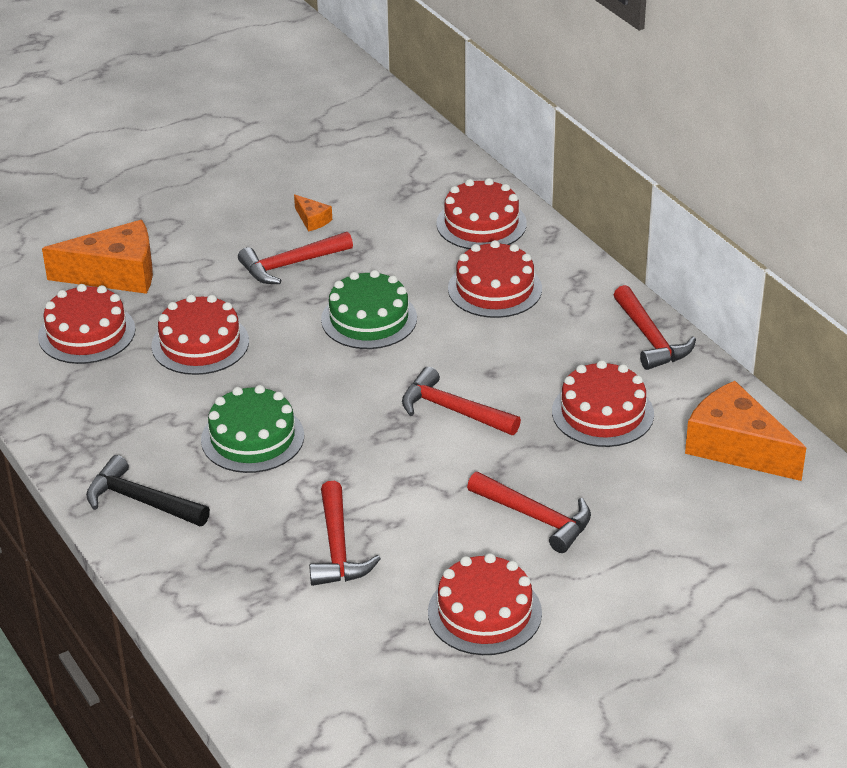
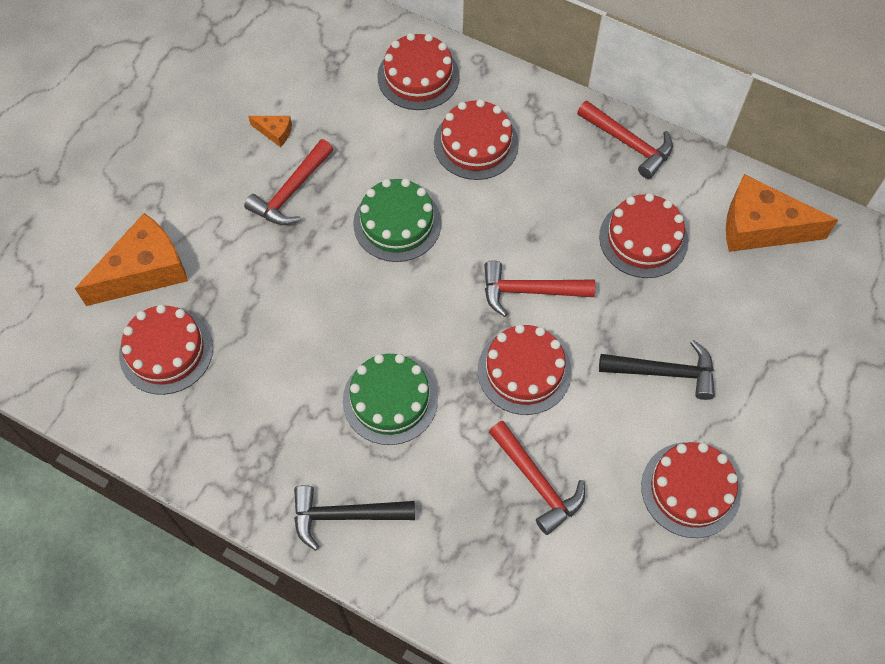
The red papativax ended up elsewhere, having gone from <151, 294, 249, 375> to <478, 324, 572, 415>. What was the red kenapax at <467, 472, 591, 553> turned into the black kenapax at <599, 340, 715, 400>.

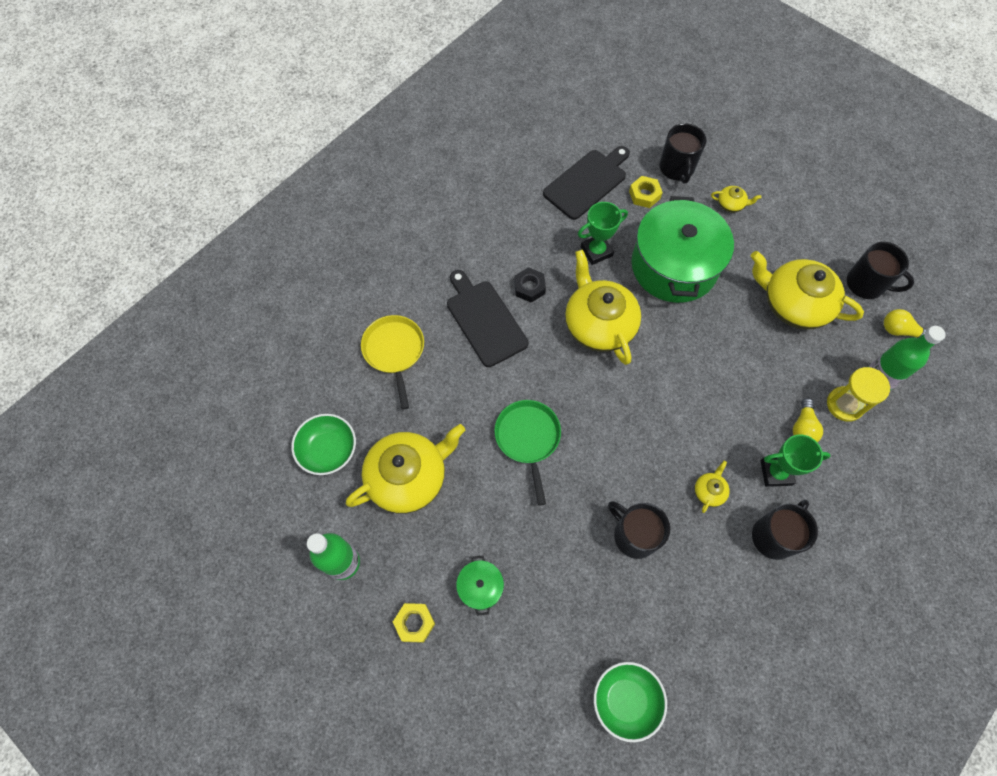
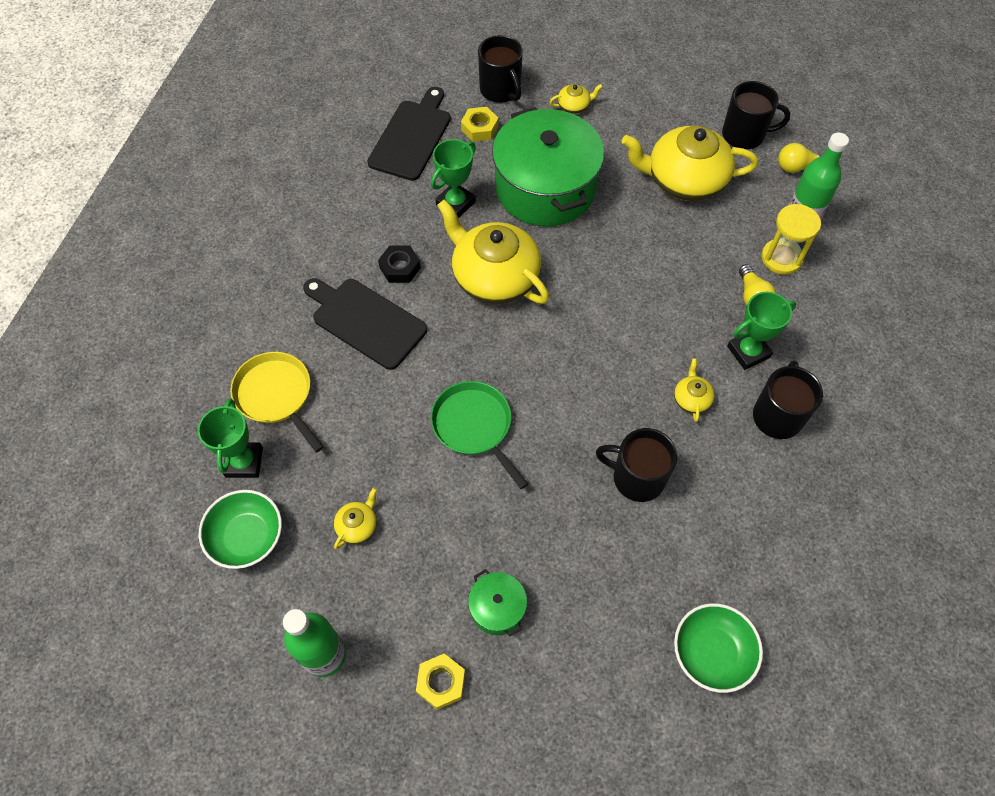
The second view gained the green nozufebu at <198, 398, 263, 478>. The size of the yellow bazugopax at <346, 424, 465, 514> changed by a factor of 0.42.

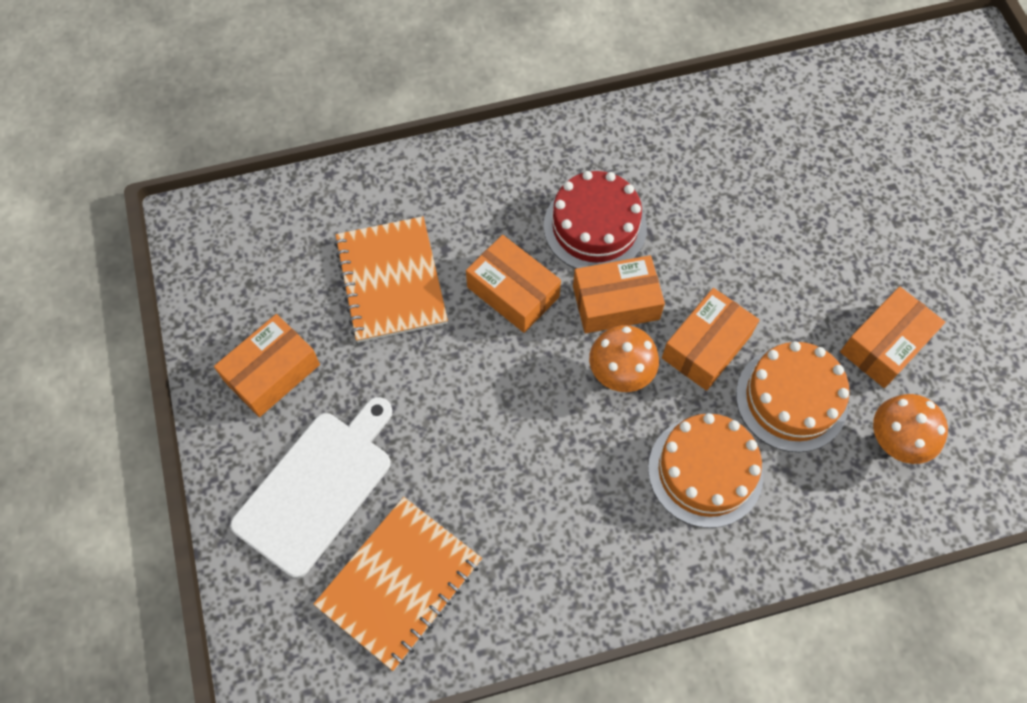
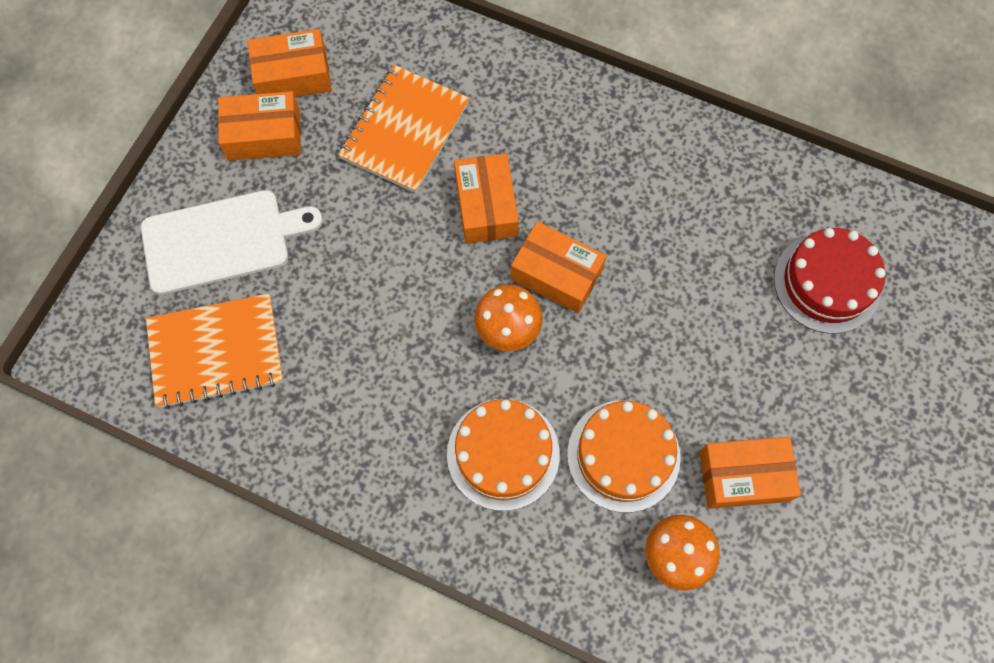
The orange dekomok ended up elsewhere, having gone from <662, 288, 759, 391> to <248, 29, 332, 97>. The red papativax ended up elsewhere, having gone from <544, 171, 647, 269> to <774, 228, 886, 334>.

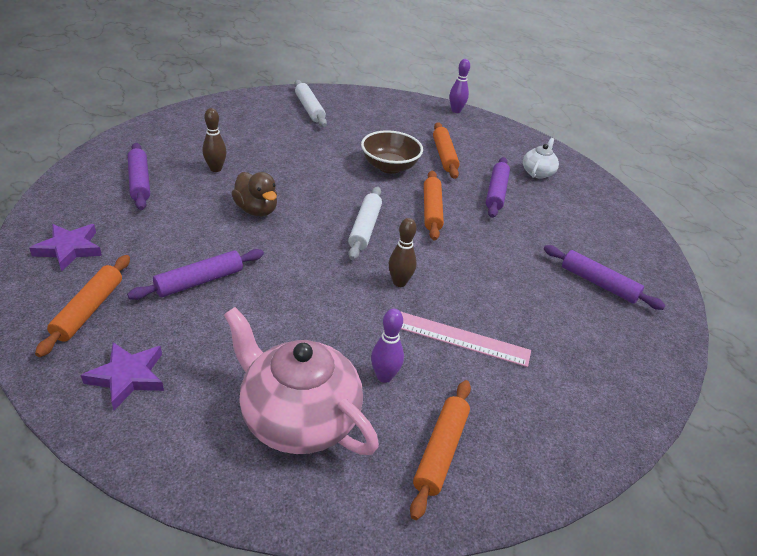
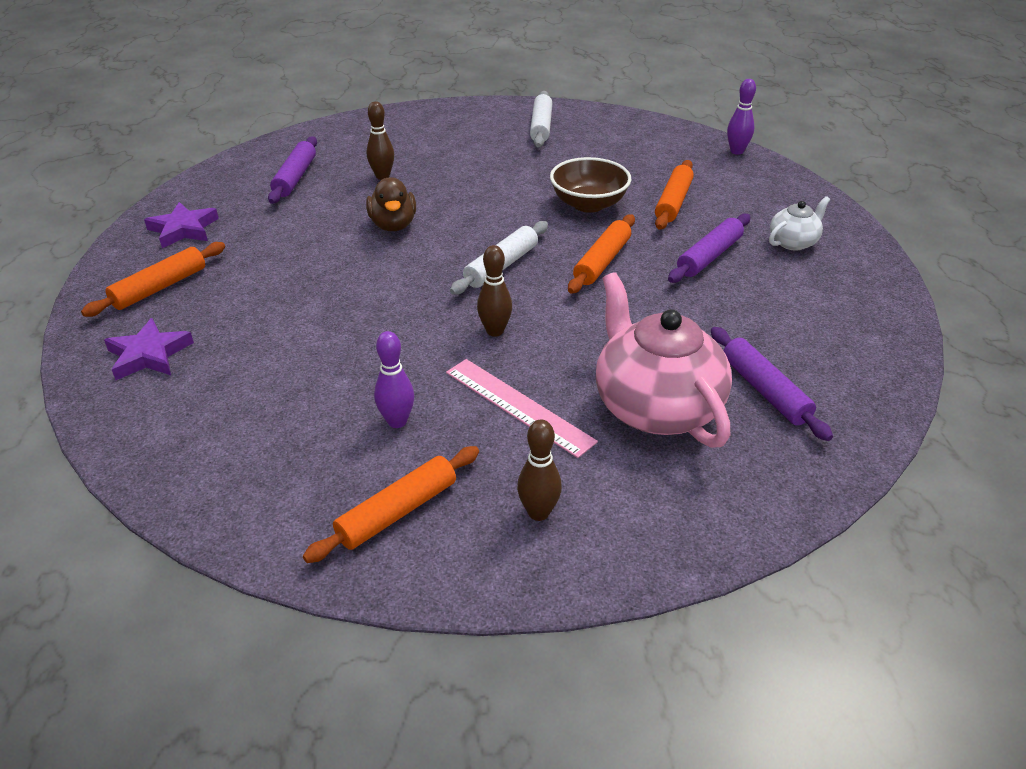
The second view gained the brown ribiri at <517, 420, 562, 521>. The pink bazugopax ended up elsewhere, having gone from <224, 307, 379, 455> to <596, 272, 732, 448>. The second view lost the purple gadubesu at <127, 249, 264, 300>.

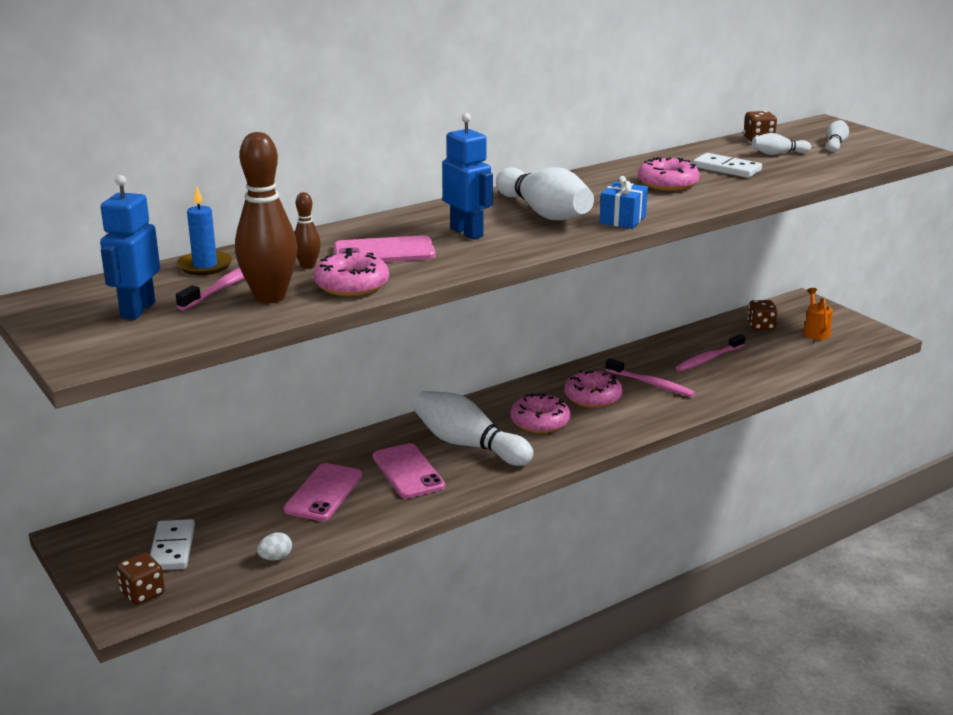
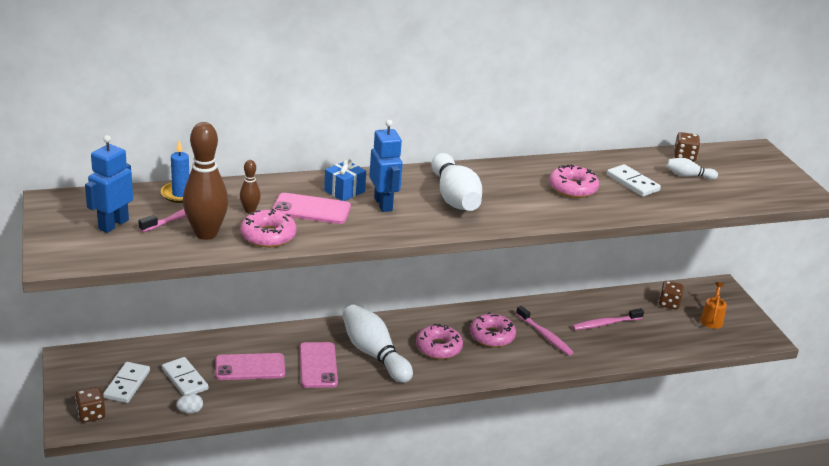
The second view gained the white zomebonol at <162, 357, 208, 396>. The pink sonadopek at <283, 463, 362, 521> ended up facing another way, 45 degrees clockwise from before. The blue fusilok ended up elsewhere, having gone from <600, 176, 648, 229> to <324, 158, 366, 201>. The second view lost the white ribiri at <827, 120, 849, 152>.

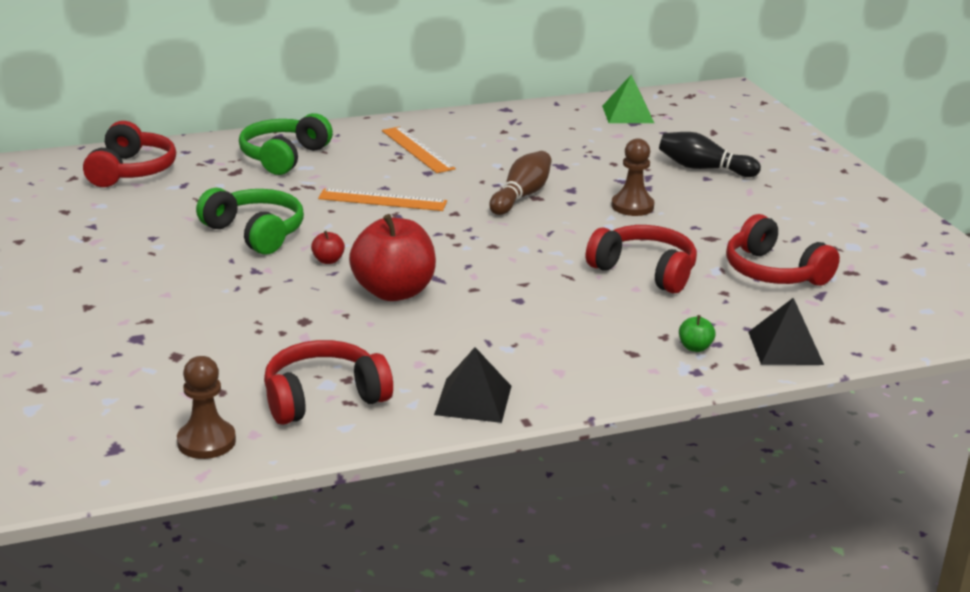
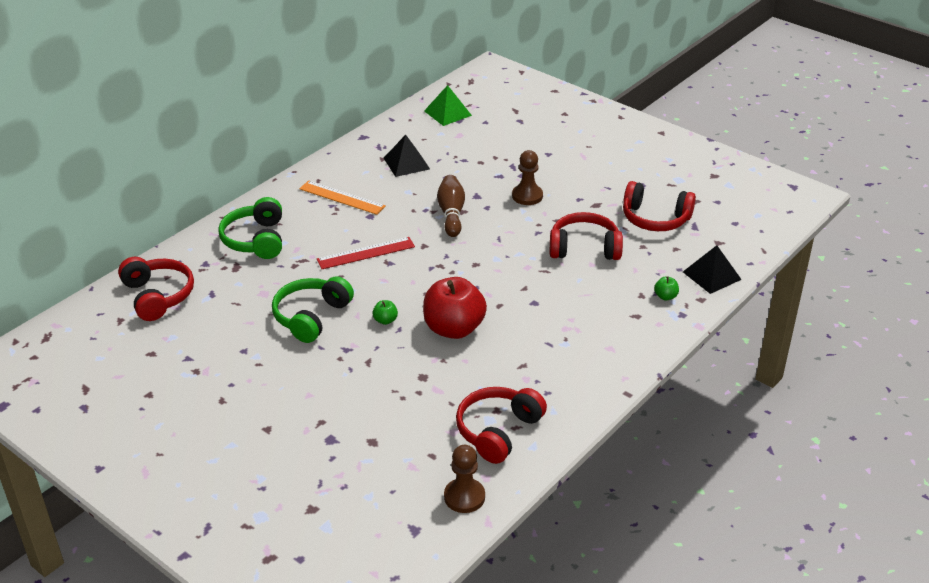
The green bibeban at <196, 188, 304, 254> ended up facing another way, 75 degrees counterclockwise from before. What was the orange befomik at <318, 188, 447, 211> turned into the red befomik at <317, 237, 415, 269>. What was the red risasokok at <311, 231, 345, 264> turned into the green risasokok at <373, 300, 398, 325>. The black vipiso ended up elsewhere, having gone from <434, 347, 511, 423> to <384, 135, 430, 177>. The second view lost the black ribiri at <659, 132, 761, 177>.

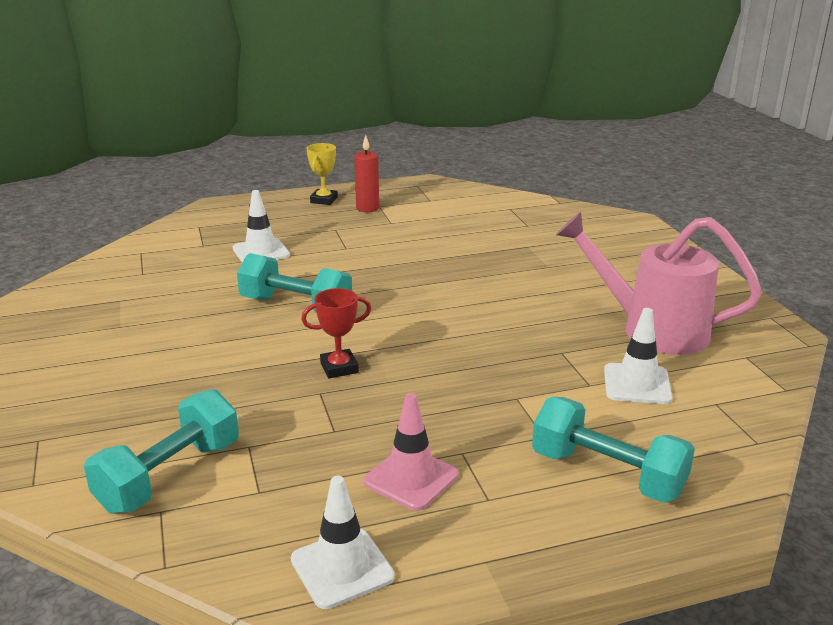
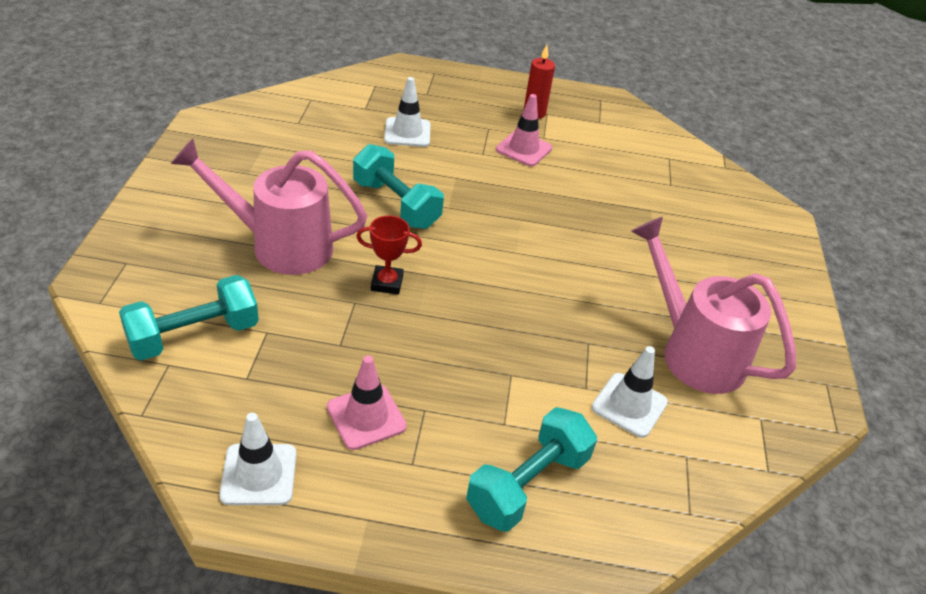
The second view gained the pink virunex at <171, 139, 367, 275>. The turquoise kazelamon at <532, 397, 695, 503> ended up facing another way, 75 degrees clockwise from before. The second view gained the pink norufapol at <496, 94, 552, 166>. The second view lost the yellow nozufebu at <307, 143, 338, 205>.

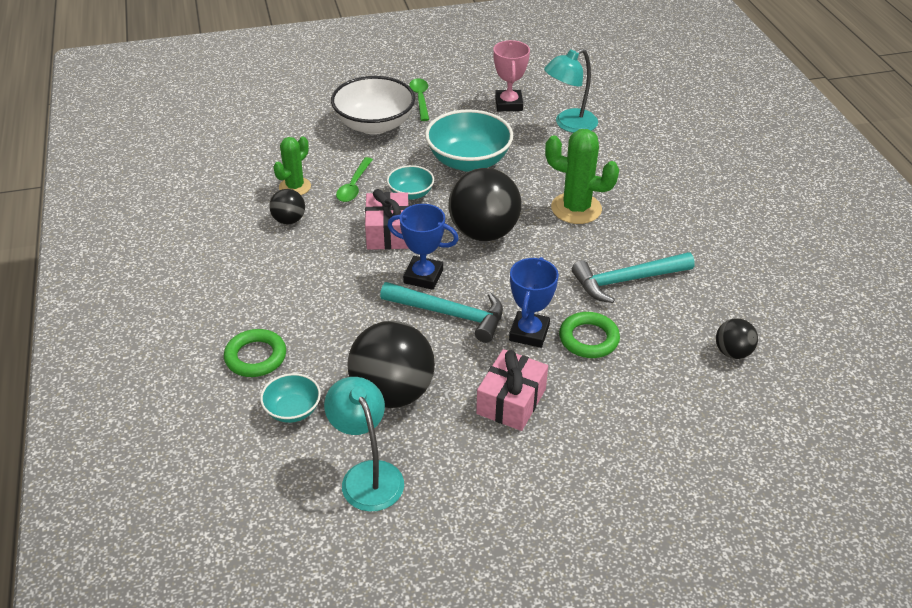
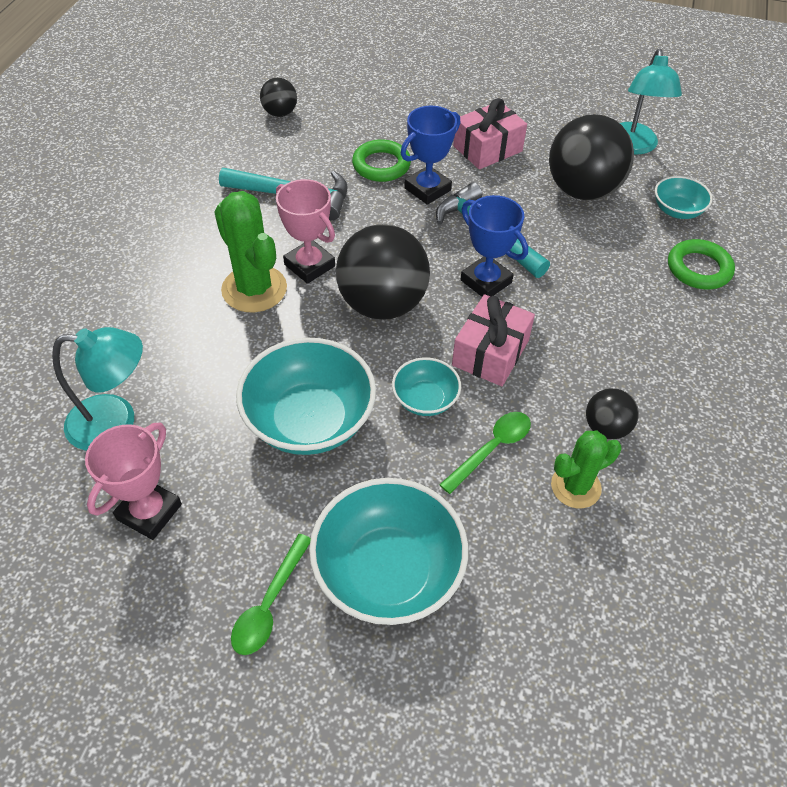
The second view gained the pink nozufebu at <276, 179, 335, 284>. What was the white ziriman at <331, 76, 415, 135> turned into the turquoise ziriman at <309, 478, 468, 625>.

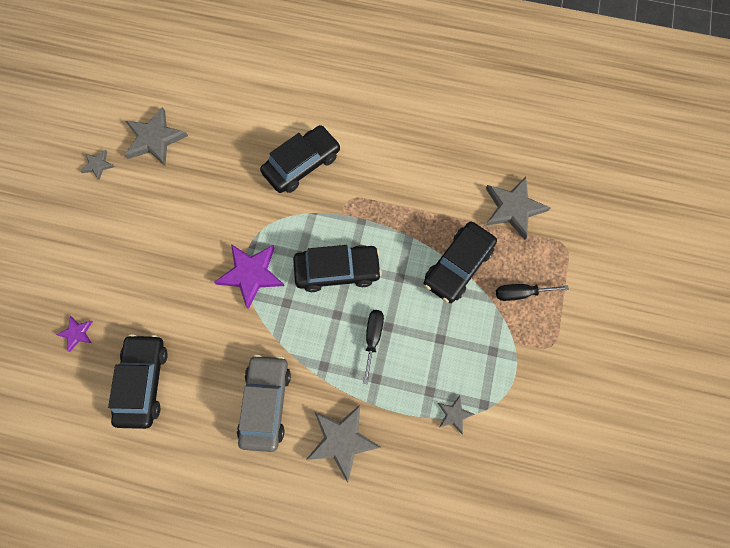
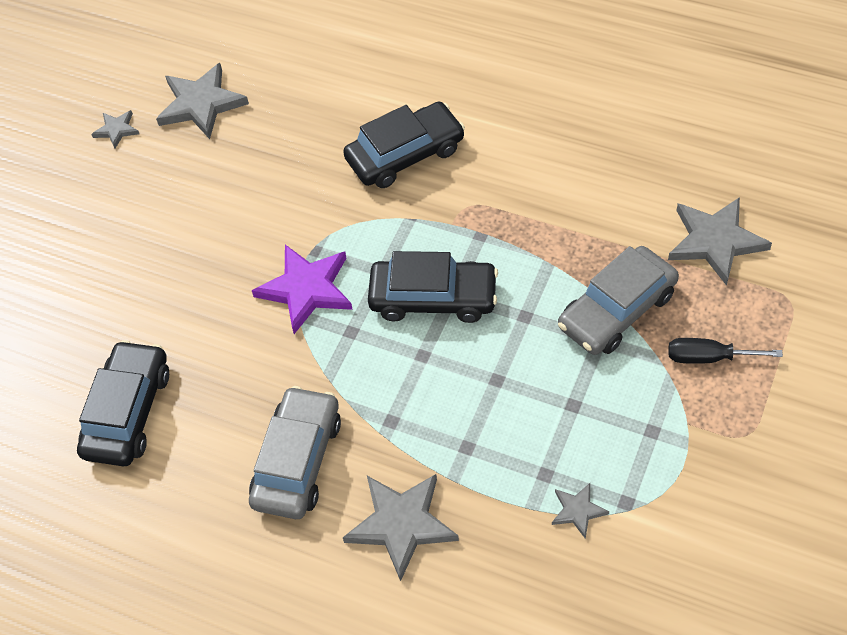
What was the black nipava at <423, 222, 497, 303> turned into the grey nipava at <558, 246, 679, 355>. The second view lost the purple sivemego at <56, 316, 93, 352>. The second view lost the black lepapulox at <363, 310, 384, 384>.

